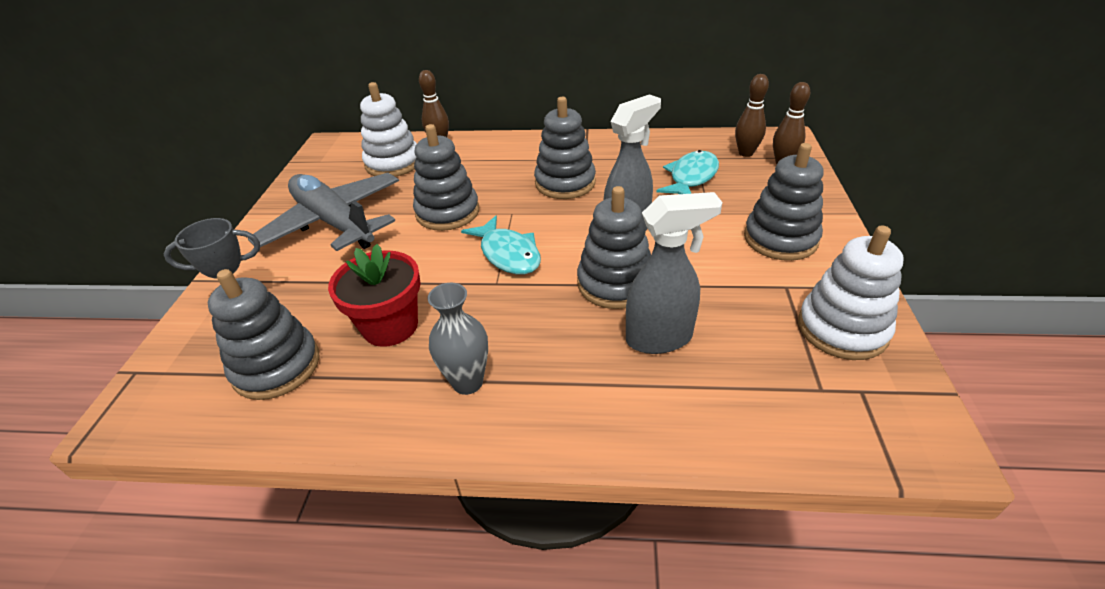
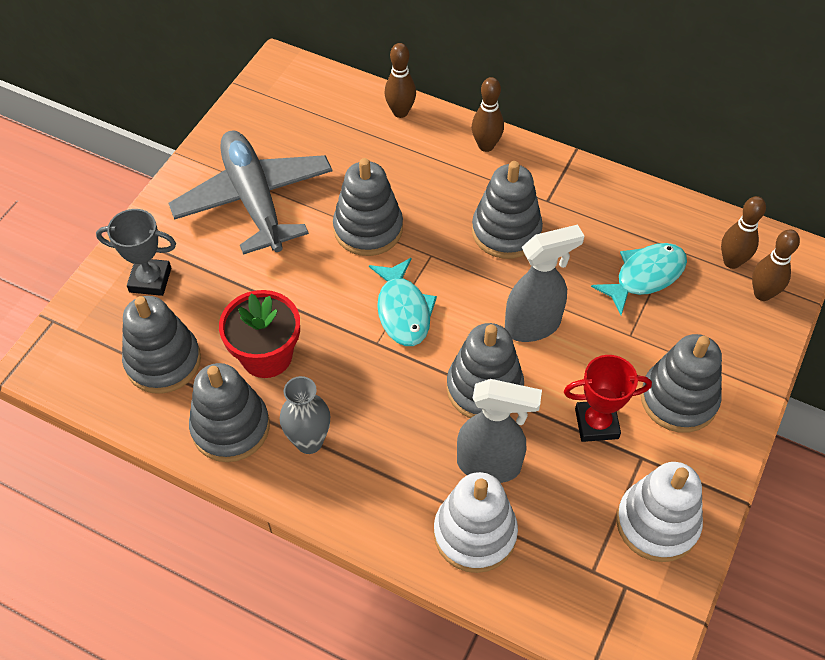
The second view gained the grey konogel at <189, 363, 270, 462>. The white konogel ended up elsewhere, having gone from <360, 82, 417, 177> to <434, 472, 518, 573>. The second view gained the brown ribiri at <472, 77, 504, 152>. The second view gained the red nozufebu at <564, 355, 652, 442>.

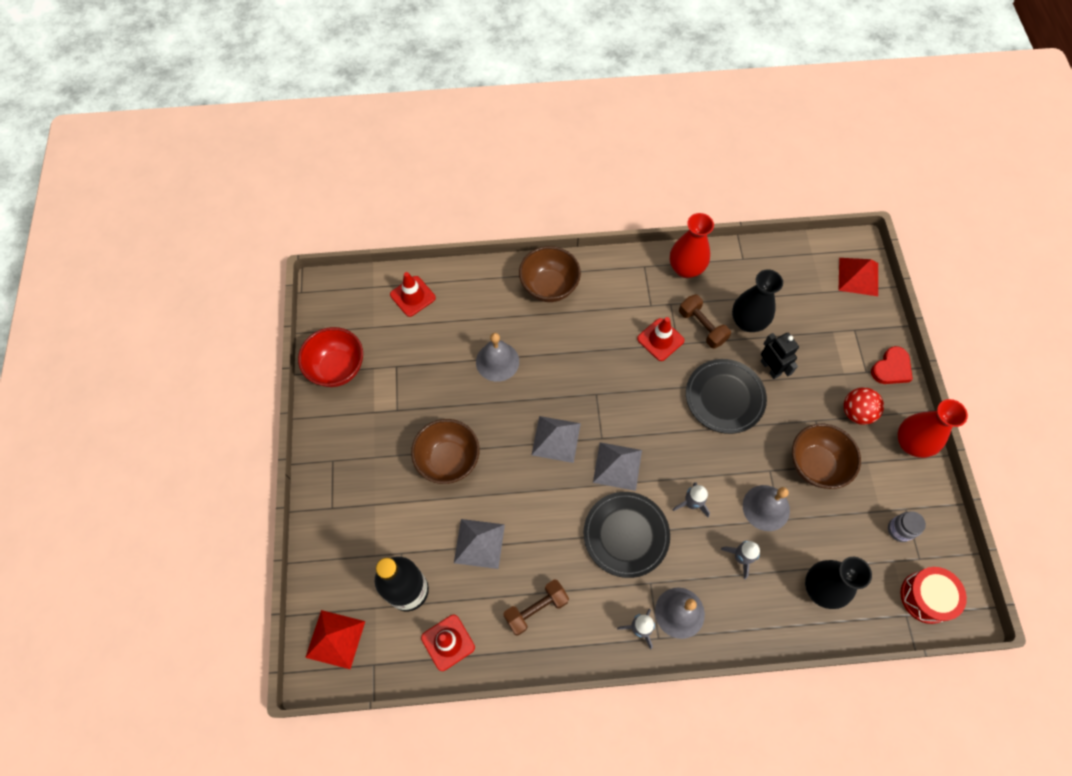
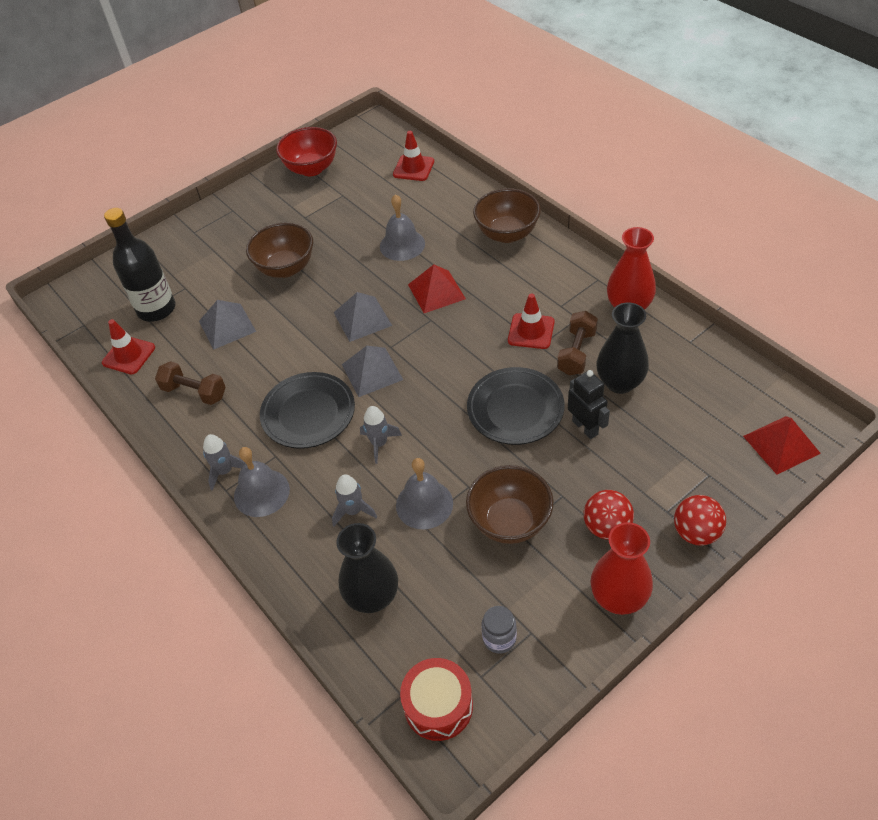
The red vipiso ended up elsewhere, having gone from <305, 610, 365, 669> to <408, 265, 466, 313>. The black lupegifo at <761, 333, 799, 379> ended up facing another way, 60 degrees counterclockwise from before. Where the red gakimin stood at <871, 346, 913, 384>, the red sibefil came to stand at <674, 495, 726, 546>.

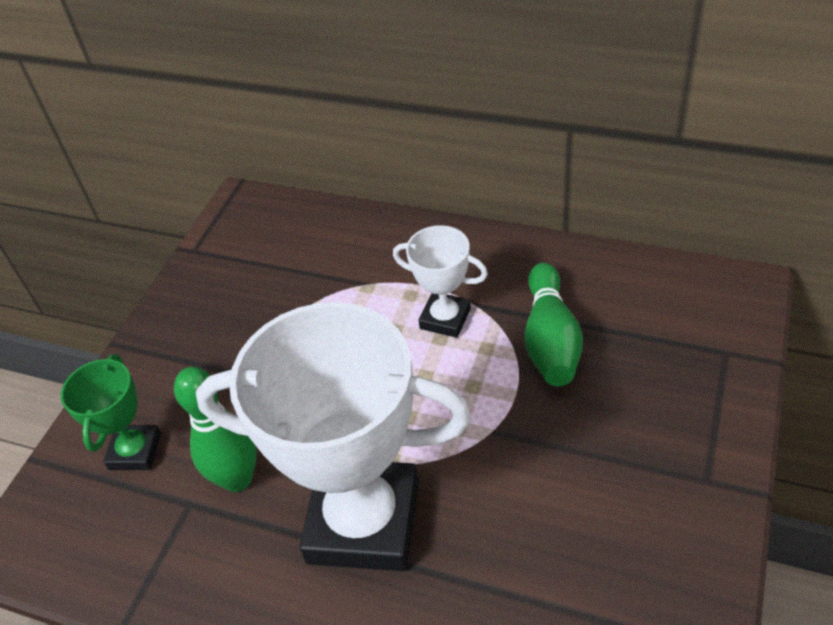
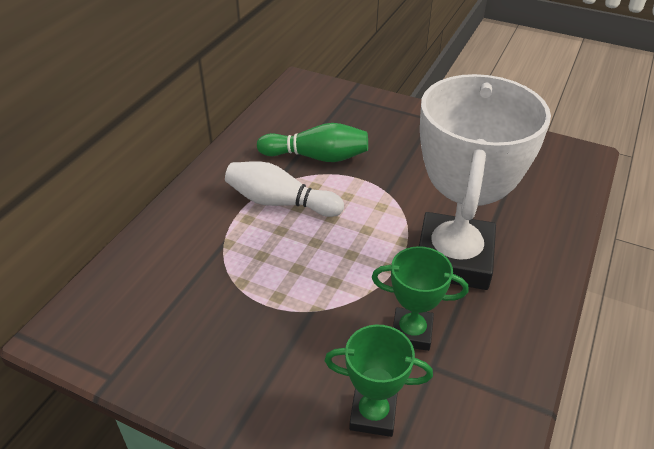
Where the white nozufebu stood at <393, 225, 488, 338>, the white ribiri came to stand at <225, 161, 344, 217>. Where the green ribiri stood at <174, 367, 257, 492>, the green nozufebu came to stand at <372, 246, 468, 351>.

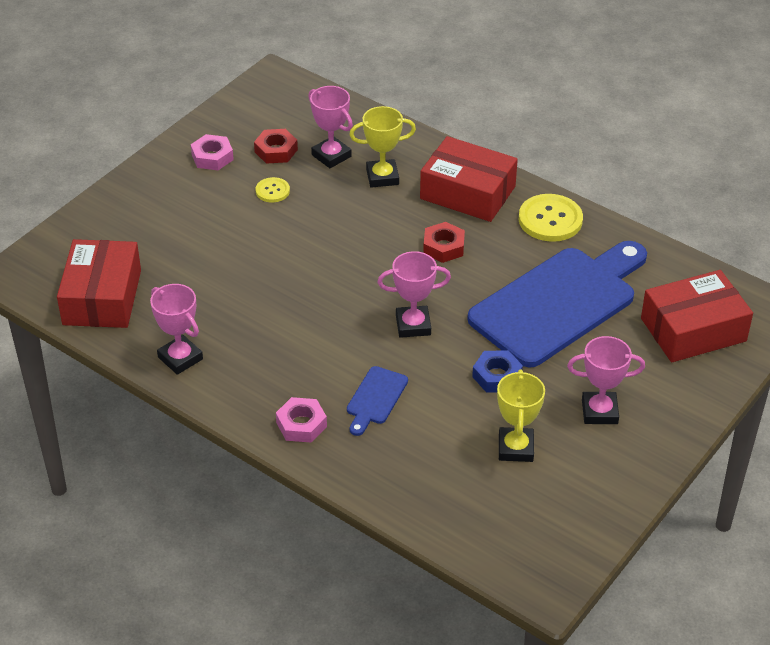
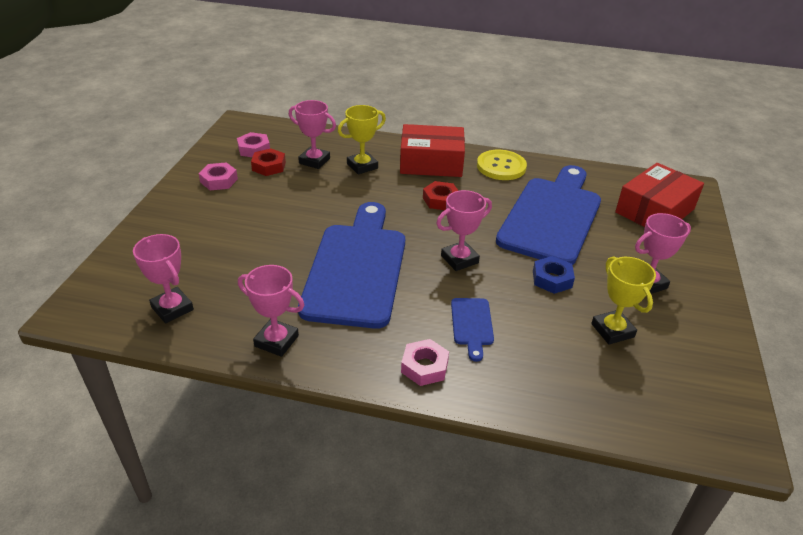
Where the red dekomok stood at <57, 239, 141, 328>, the pink nozufebu came to stand at <133, 234, 194, 323>. The second view gained the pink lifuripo at <237, 132, 270, 157>. The second view gained the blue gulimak at <298, 202, 405, 329>. The second view lost the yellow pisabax at <256, 177, 290, 202>.

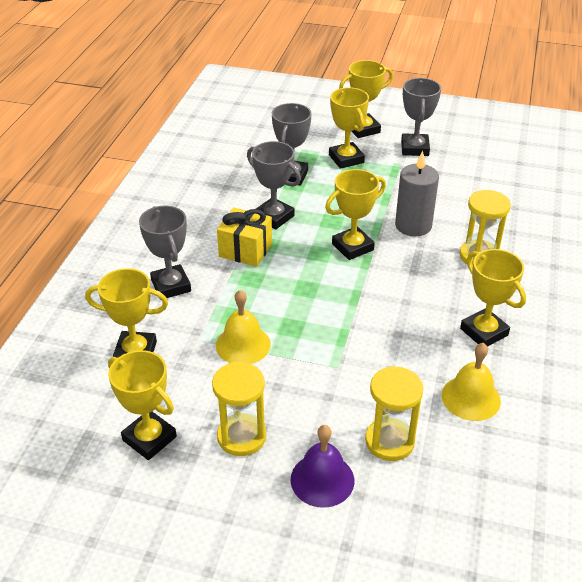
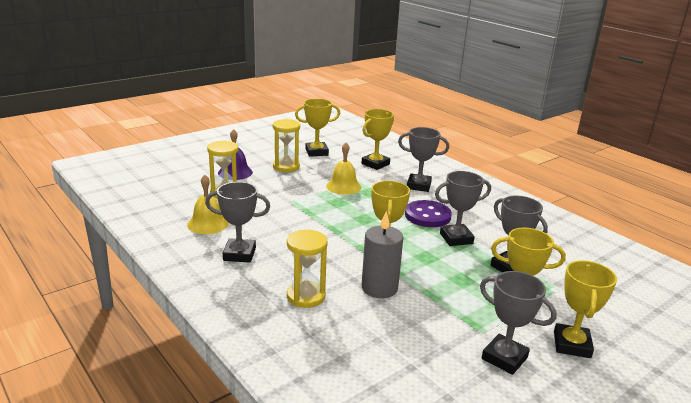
What was the yellow nozufebu at <460, 249, 526, 347> turned into the grey nozufebu at <205, 182, 270, 263>. Where the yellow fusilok stood at <217, 207, 272, 267>, the purple pisabax came to stand at <405, 200, 452, 227>.

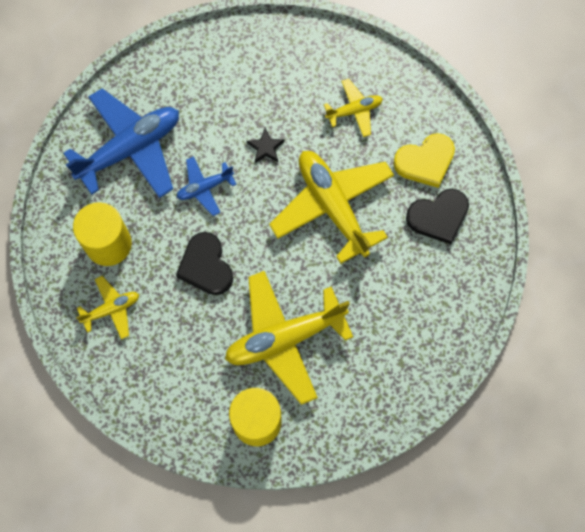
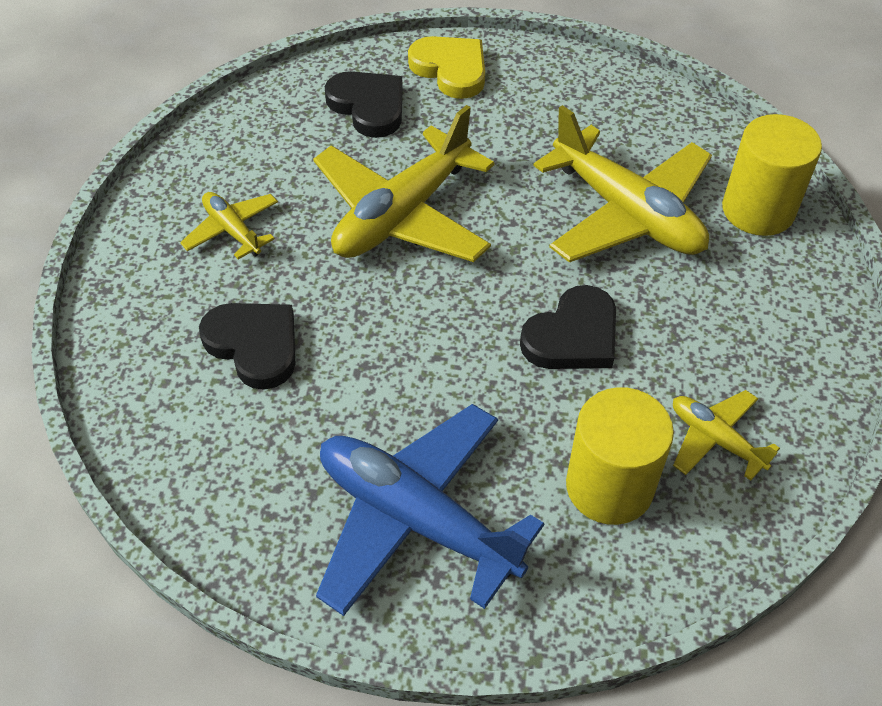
The second view gained the black gakimin at <199, 303, 295, 390>. The yellow gakimin ended up elsewhere, having gone from <393, 133, 455, 188> to <408, 36, 485, 99>. The second view lost the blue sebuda at <177, 156, 237, 216>. The second view lost the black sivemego at <247, 128, 285, 163>.

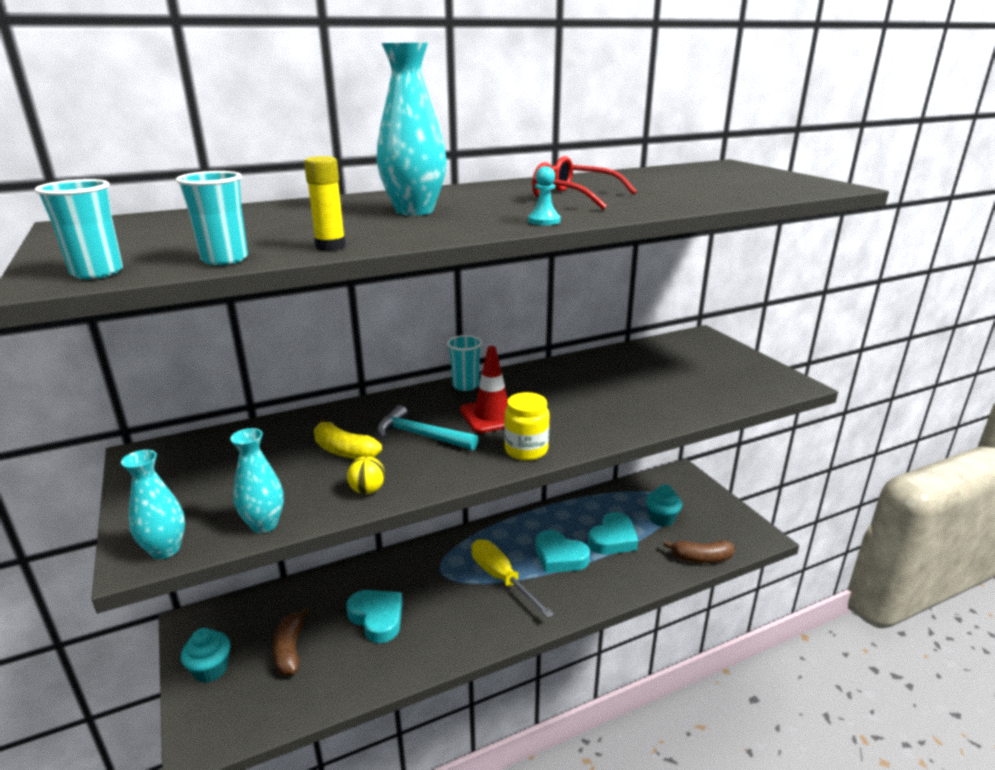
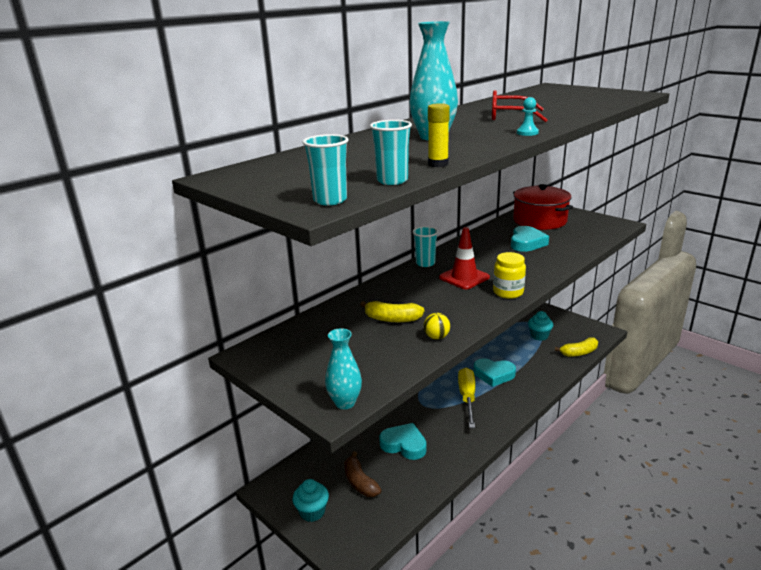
The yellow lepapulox at <472, 539, 554, 618> ended up facing another way, 60 degrees clockwise from before. The turquoise gakimin ended up elsewhere, having gone from <588, 512, 638, 555> to <511, 226, 549, 252>. The second view gained the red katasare at <513, 184, 573, 230>. What was the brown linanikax at <664, 540, 735, 563> turned into the yellow linanikax at <555, 337, 598, 357>. The second view lost the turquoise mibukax at <230, 428, 284, 533>. The second view lost the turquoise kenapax at <377, 405, 478, 450>.

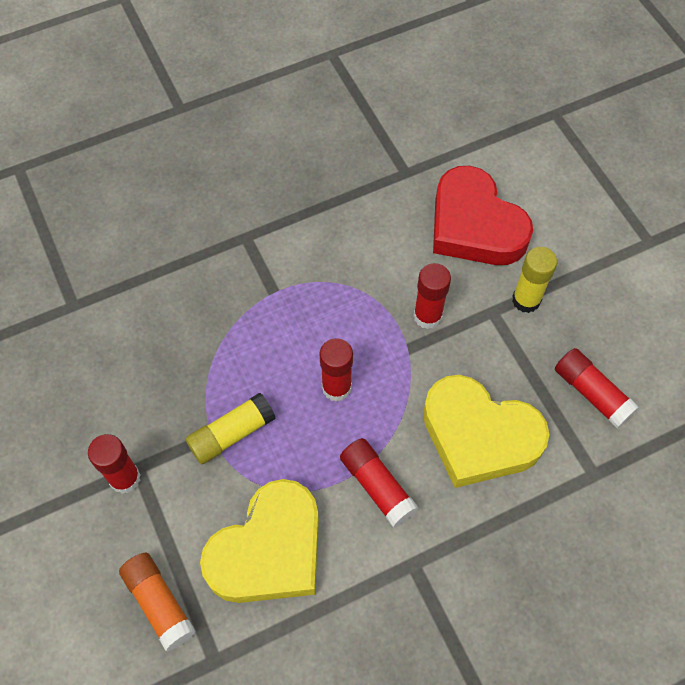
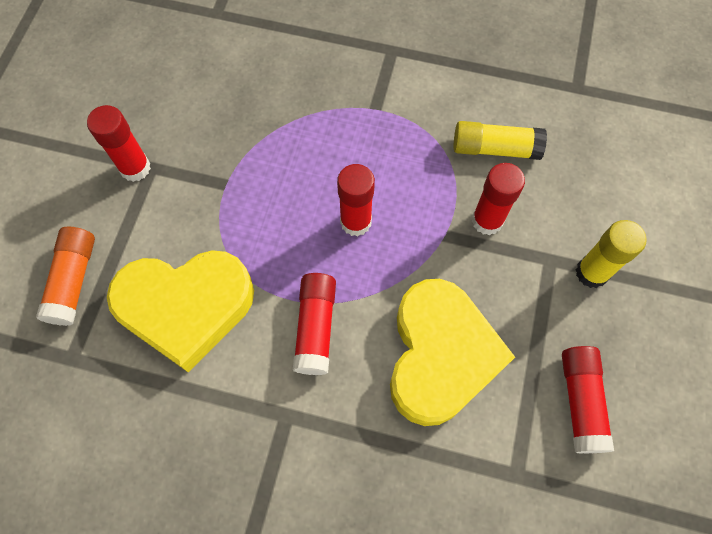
The yellow gakimin at <423, 375, 550, 488> ended up facing another way, 150 degrees counterclockwise from before. The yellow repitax ended up elsewhere, having gone from <186, 393, 276, 464> to <454, 121, 547, 160>. The second view lost the red gakimin at <433, 166, 533, 265>.

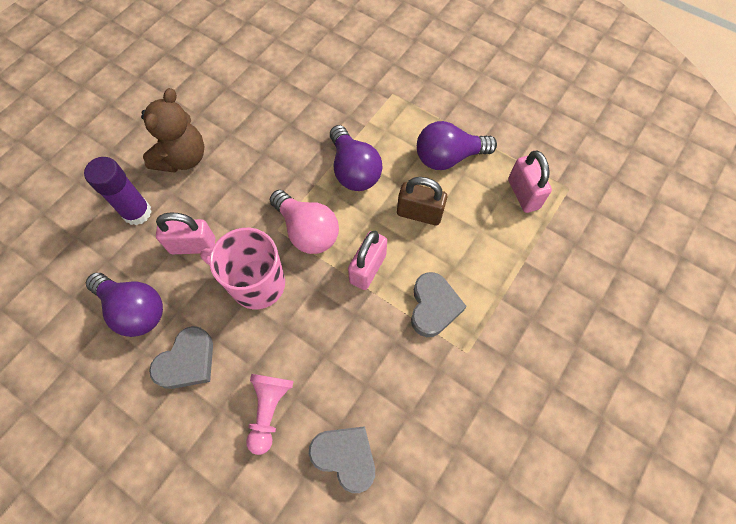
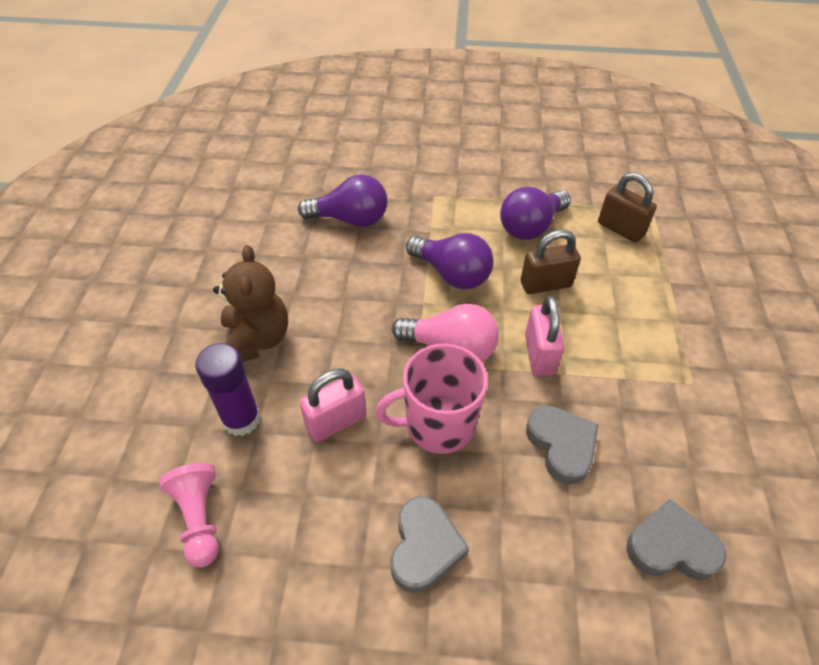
The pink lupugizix ended up elsewhere, having gone from <246, 374, 294, 455> to <159, 463, 219, 568>. The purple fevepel ended up elsewhere, having gone from <86, 273, 163, 337> to <298, 174, 387, 227>. The grey gakimin ended up elsewhere, having gone from <411, 272, 467, 337> to <526, 406, 599, 485>. What was the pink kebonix at <508, 150, 552, 213> turned into the brown kebonix at <598, 172, 657, 243>.

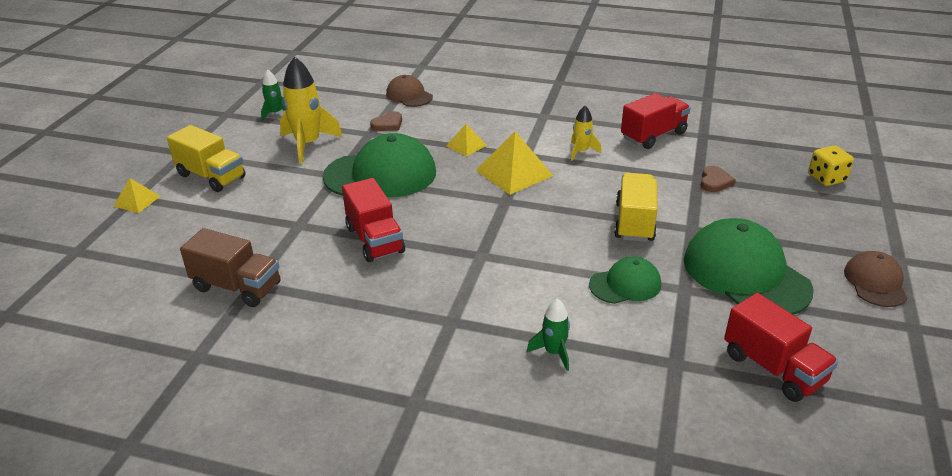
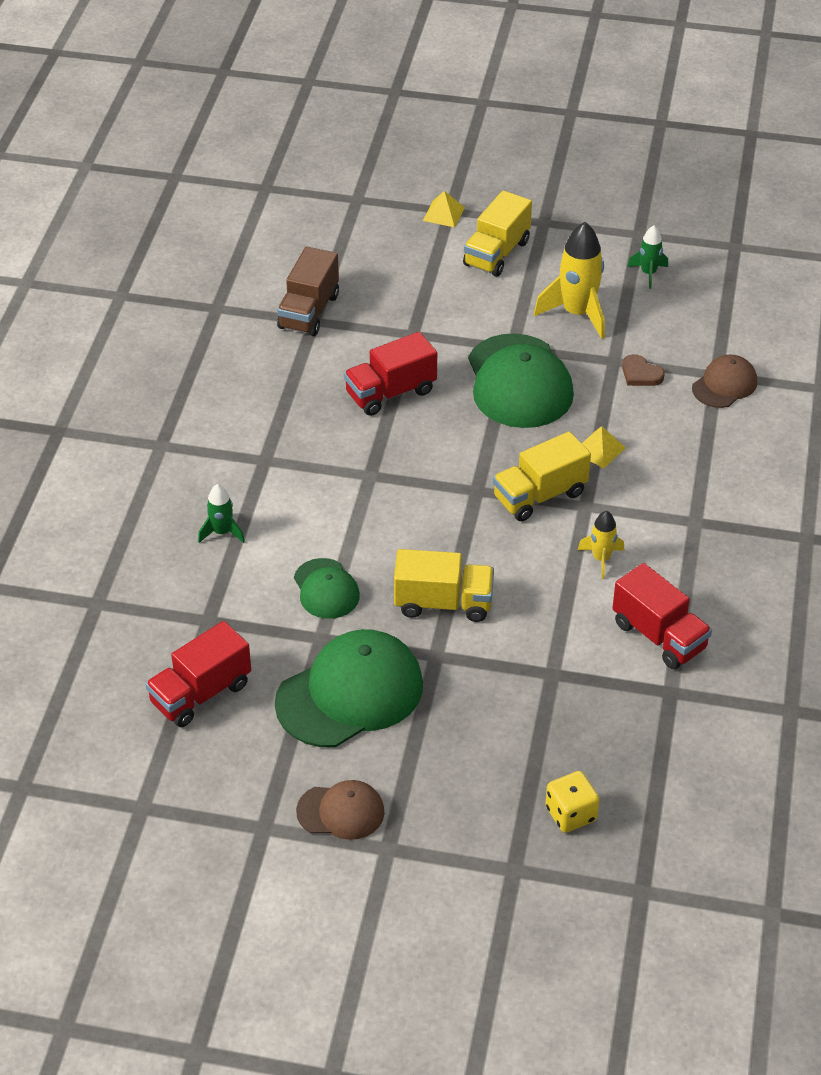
Where the yellow vipiso stood at <476, 131, 553, 195>, the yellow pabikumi came to stand at <493, 431, 591, 521>. The second view lost the brown gakimin at <701, 166, 736, 192>.

